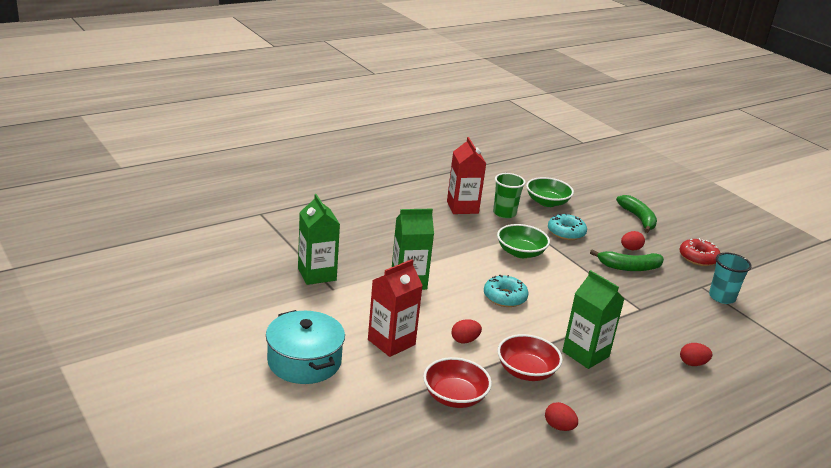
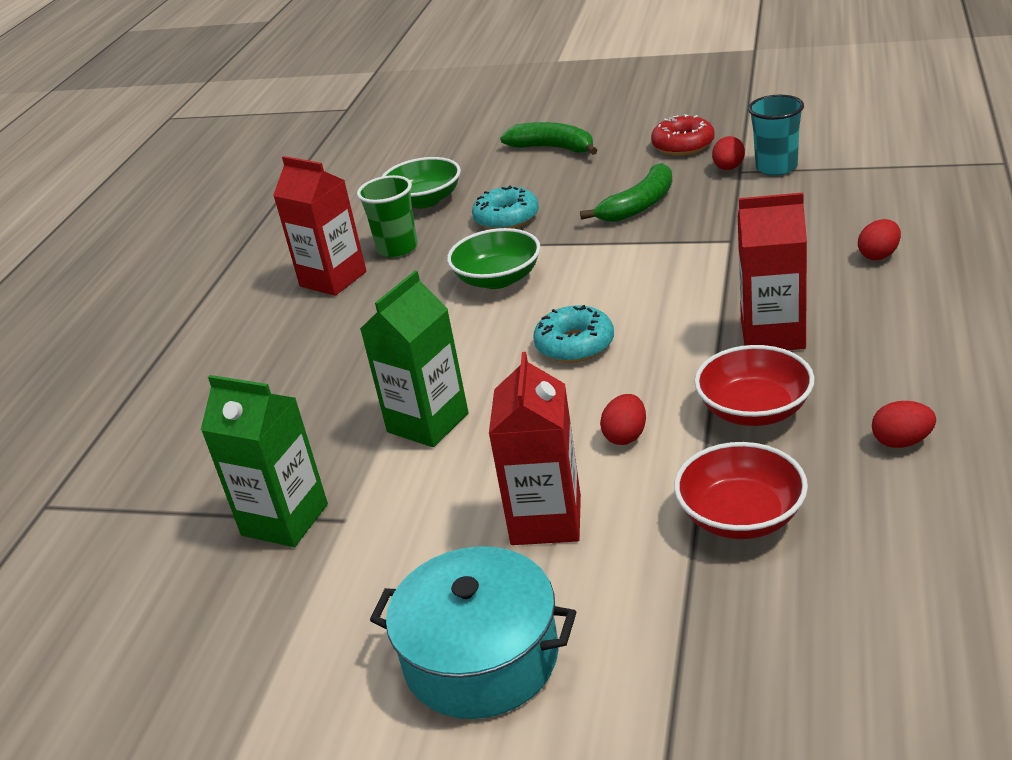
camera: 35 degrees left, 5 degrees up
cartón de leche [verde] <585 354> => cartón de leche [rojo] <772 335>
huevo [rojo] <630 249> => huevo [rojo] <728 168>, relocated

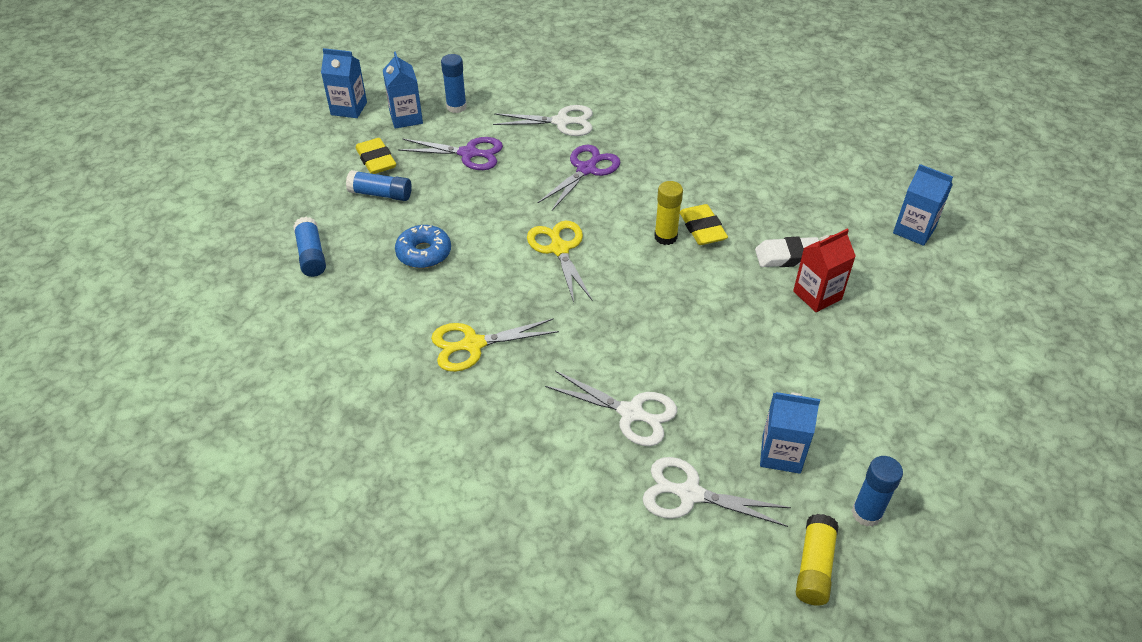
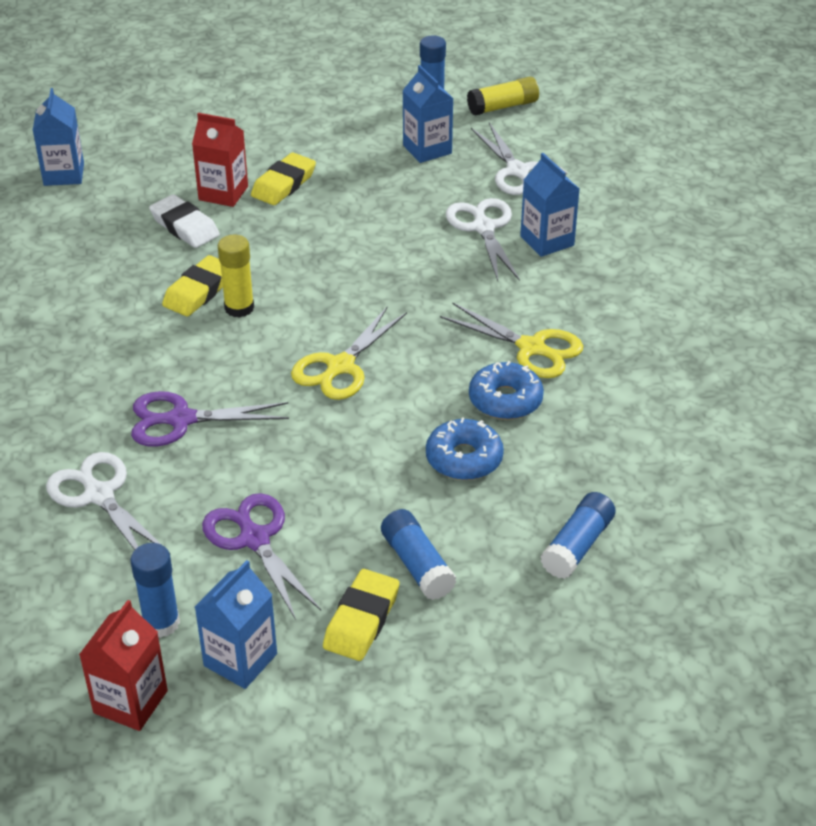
camera: 130 degrees left, 5 degrees down
cartón de leche [azul] <349 108> => cartón de leche [azul] <547 241>, relocated
nothing => cartón de leche [rojo] <130 702>
nothing => goma de borrar [amarillo] <284 184>
nothing => rosquilla [azul] <505 400>

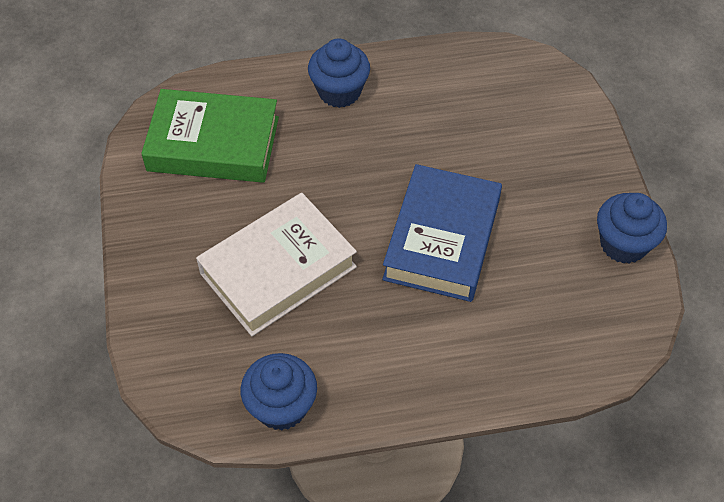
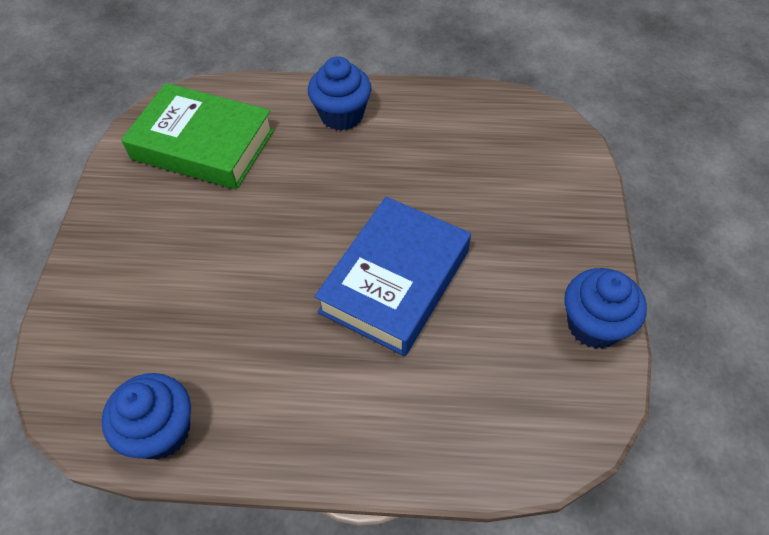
camera: 15 degrees right, 0 degrees up
libro [blanco] <278 270> => nothing

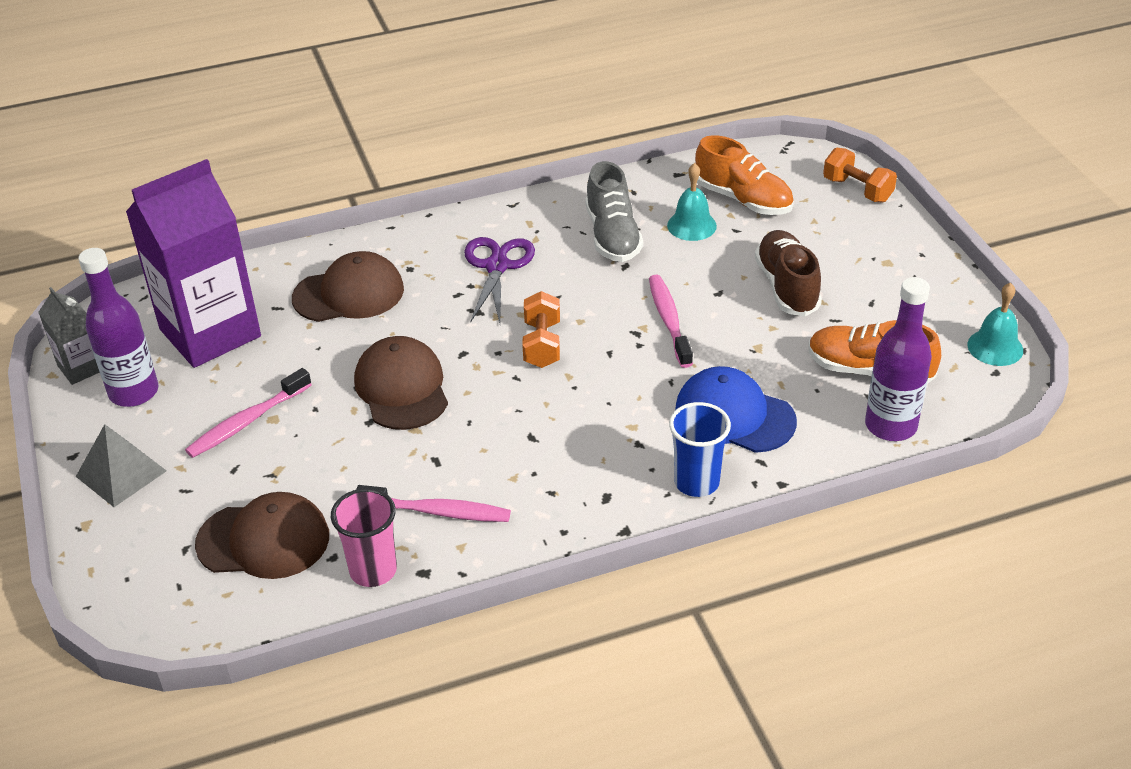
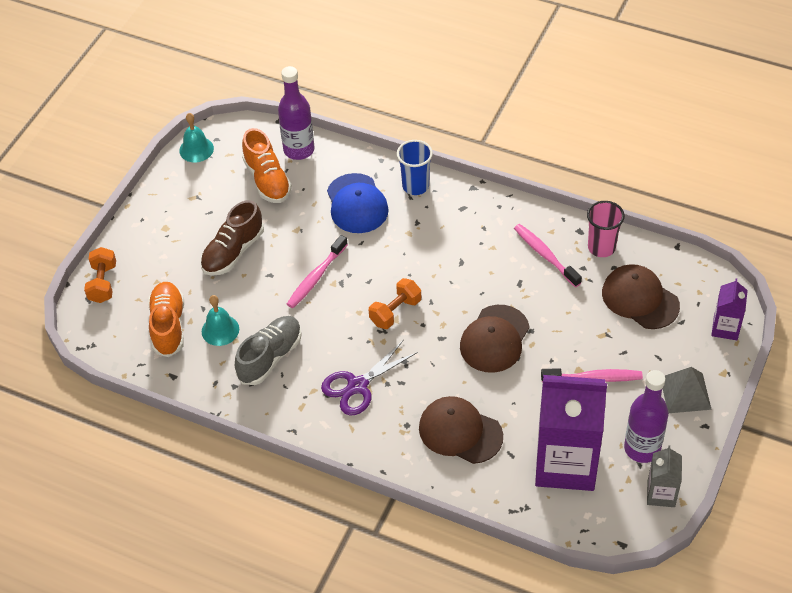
camera: 135 degrees left, 10 degrees up
nothing => cartón de leche [morado] <725 328>

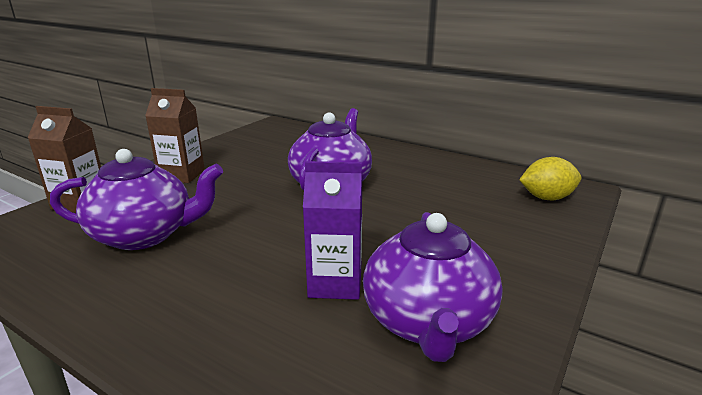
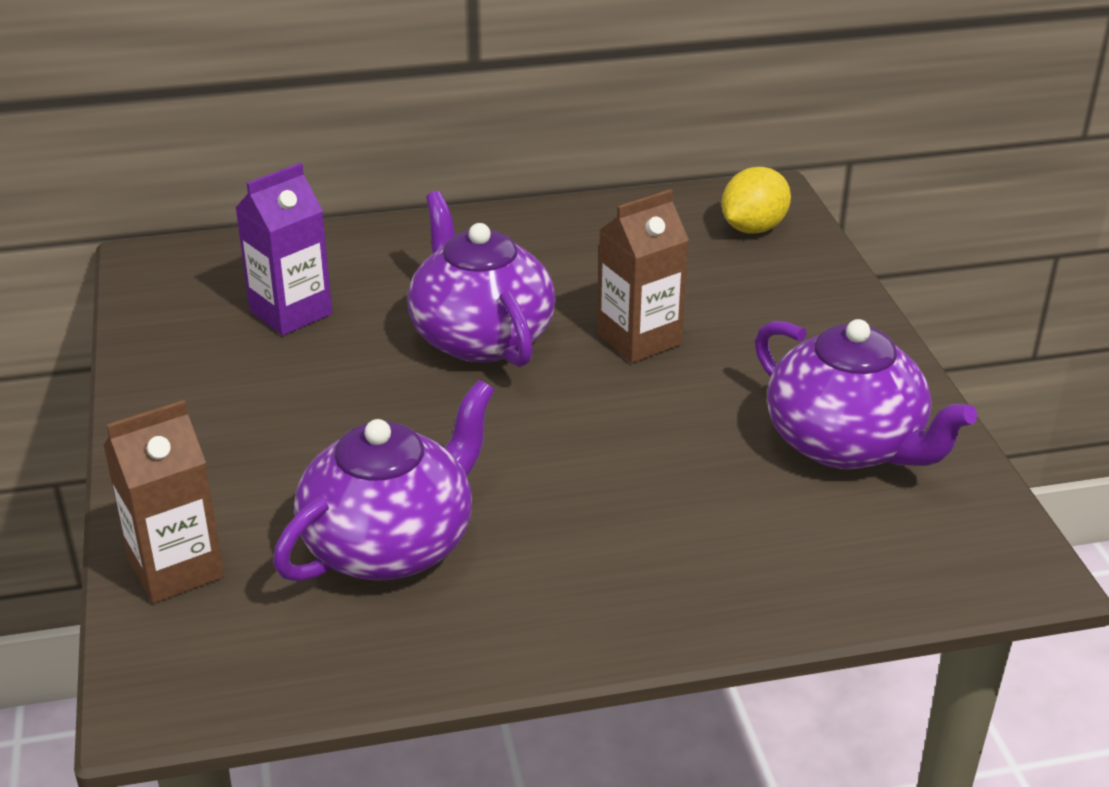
camera: 45 degrees left, 10 degrees up
cartón de leche [marrón] <182 175> => cartón de leche [marrón] <639 339>, relocated
cartón de leche [morado] <335 283> => cartón de leche [morado] <291 313>, relocated

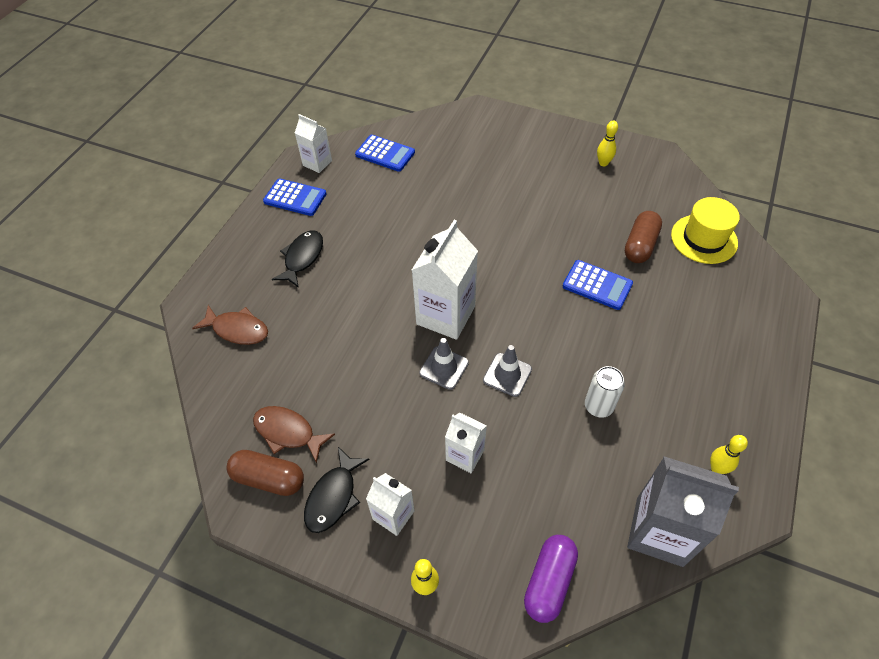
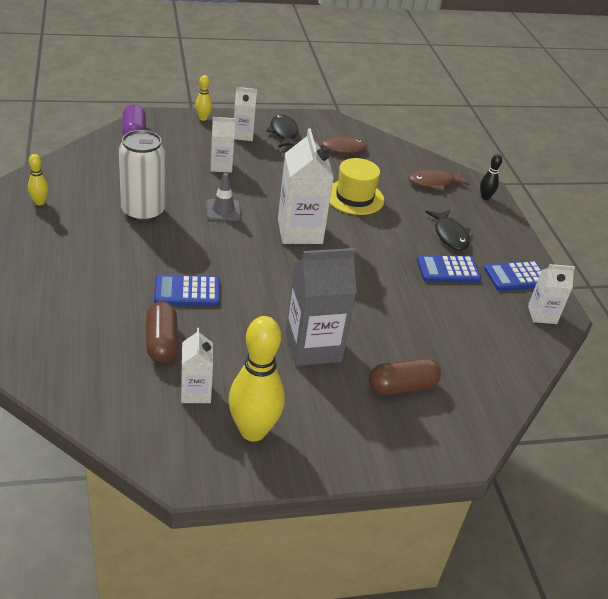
camera: 140 degrees right, 15 degrees down
cápsula [marrón] <269 478> => cápsula [marrón] <402 387>, relocated
calculadora [azul] <385 154> => calculadora [azul] <448 270>, relocated
cono de tráfico [gris] <444 368> => nothing
lata [blanco] <598 406> => lata [blanco] <143 211>, x1.73
bolo [amarillo] <603 163> => bolo [amarillo] <253 431>, x2.11
cartón de leche [gris] <659 531> => cartón de leche [gris] <313 347>, relocated
sombrero [amarillo] <704 239> => sombrero [amarillo] <354 197>, relocated
nothing => cartón de leche [blanco] <196 392>
nothing => bolo [negro] <485 197>

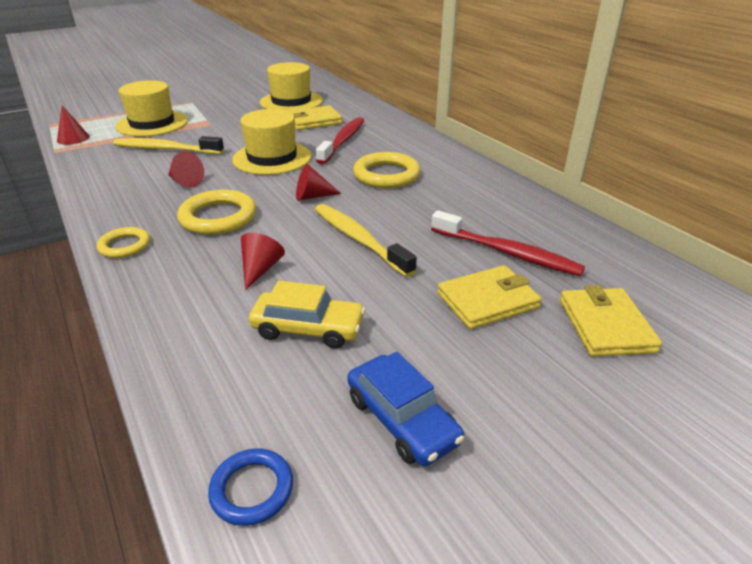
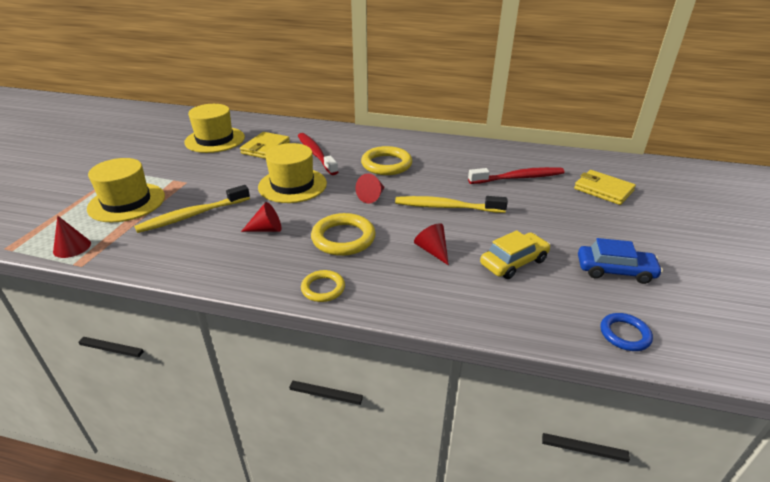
camera: 45 degrees left, 0 degrees up
cartera [amarillo] <487 301> => nothing

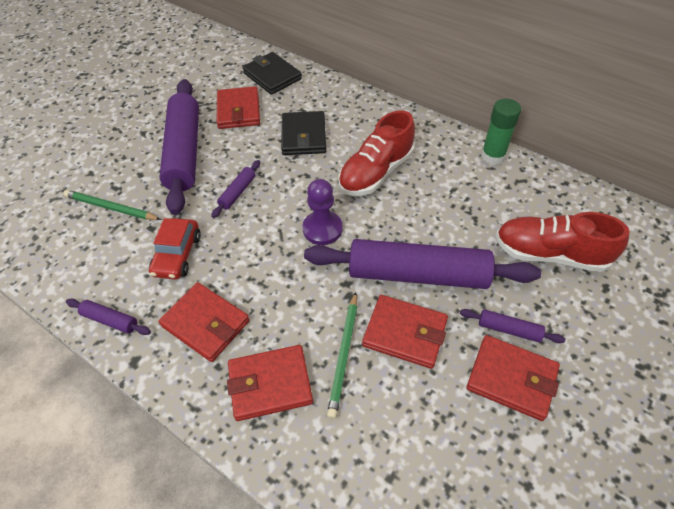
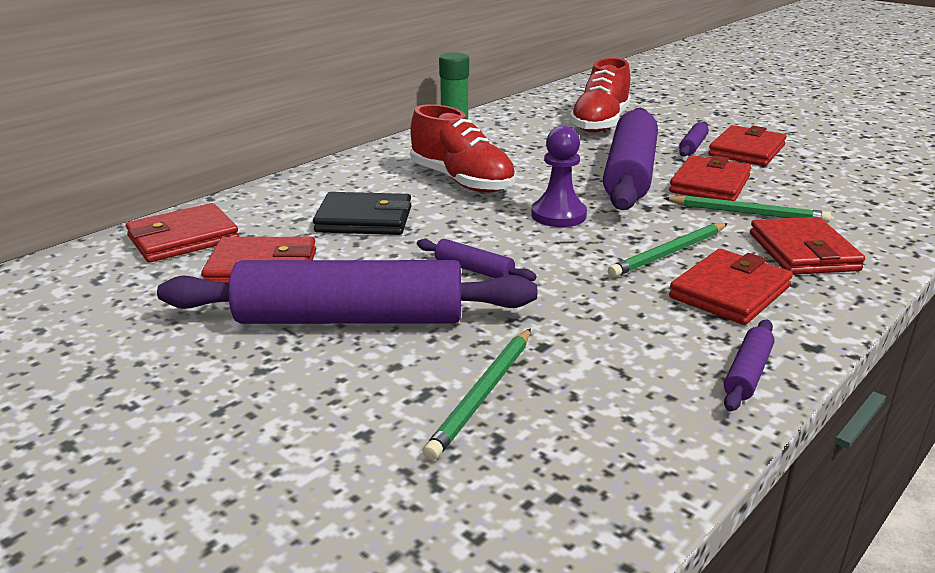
camera: 85 degrees left, 25 degrees down
coche [rojo] <177 255> => nothing
cartera [negro] <272 76> => cartera [rojo] <183 238>
nothing => lápiz [verde] <669 253>

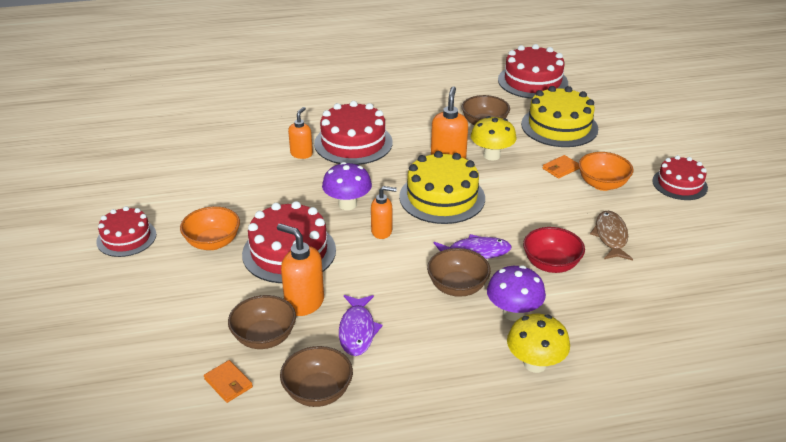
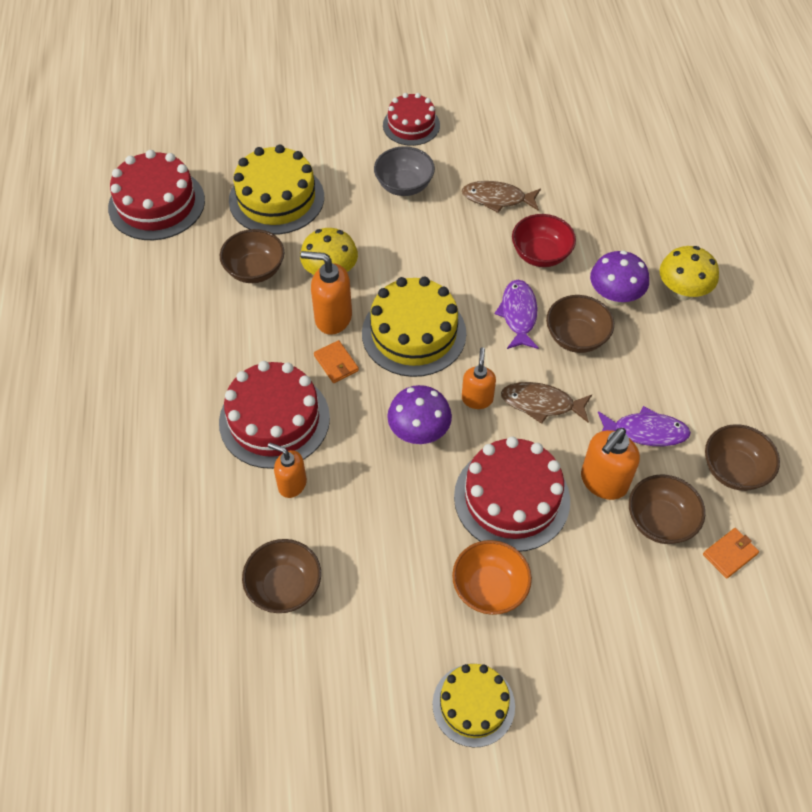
camera: 85 degrees left, 20 degrees up
tarta [rojo] <126 238> => tarta [amarillo] <473 705>
cartera [naranja] <561 168> => cartera [naranja] <336 363>, relocated
cuenco [naranja] <602 184> => cuenco [gris] <404 185>
nothing => cuenco [marrón] <284 587>
nothing => pez [marrón] <541 404>

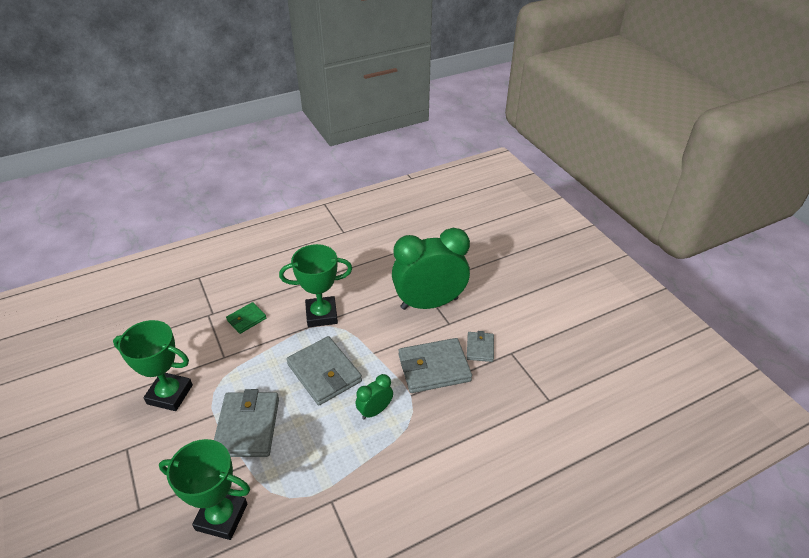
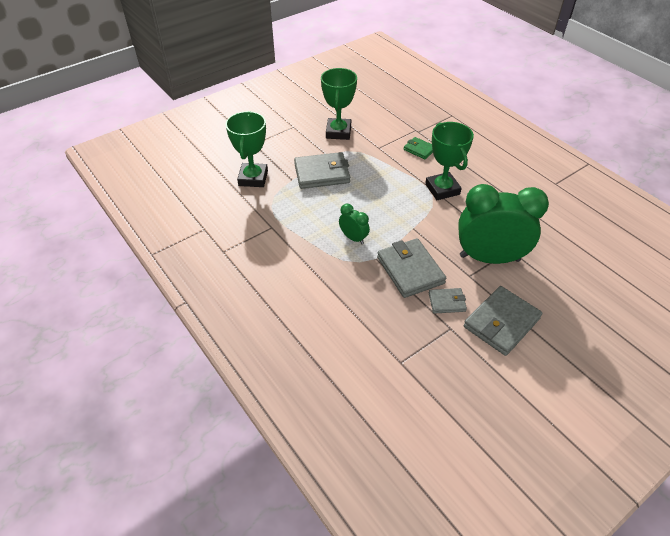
camera: 80 degrees right, 5 degrees up
cartera [gris] <324 373> => cartera [gris] <501 323>, relocated
despertador [verde] <429 303> => despertador [verde] <489 258>, 60 degrees counterclockwise

